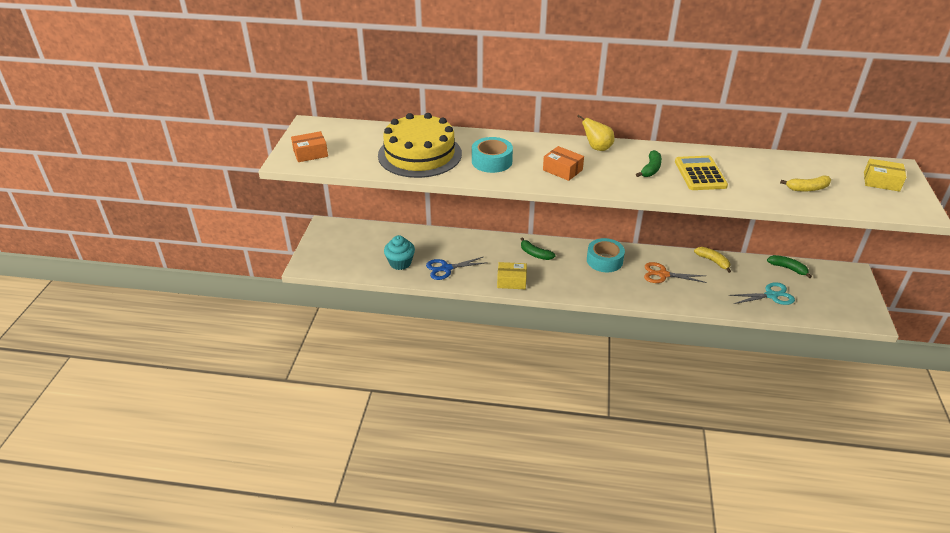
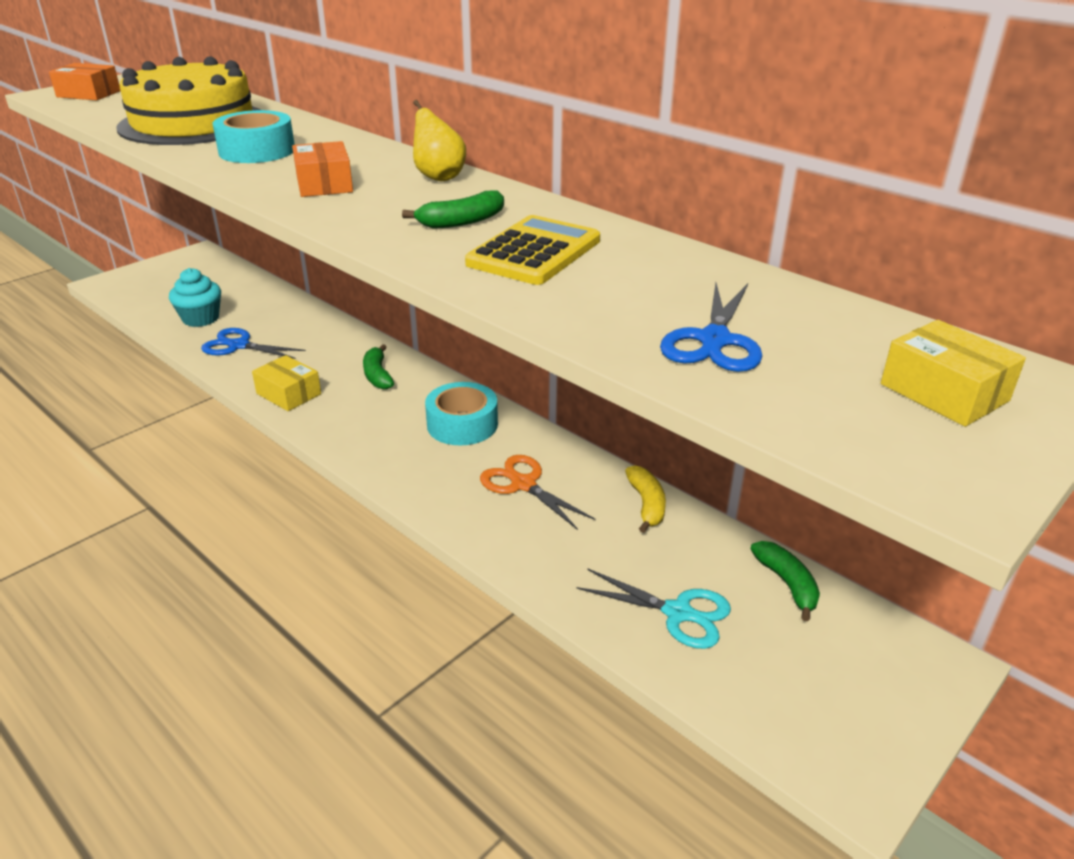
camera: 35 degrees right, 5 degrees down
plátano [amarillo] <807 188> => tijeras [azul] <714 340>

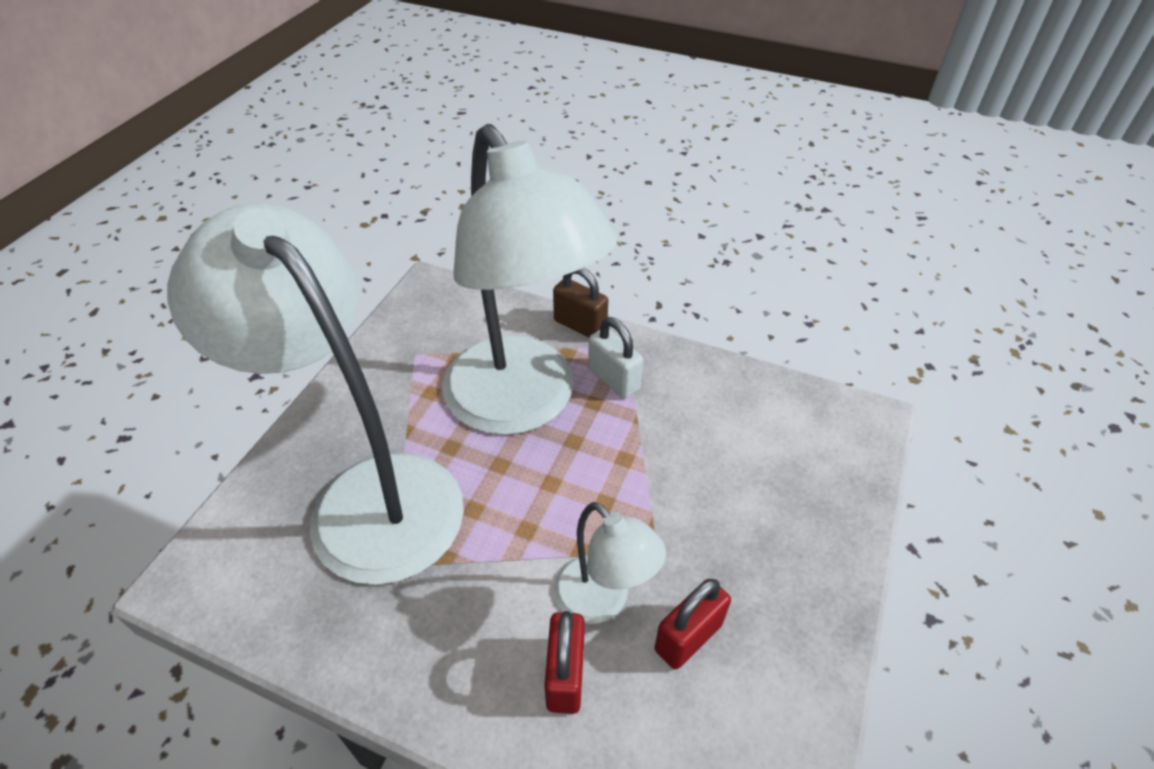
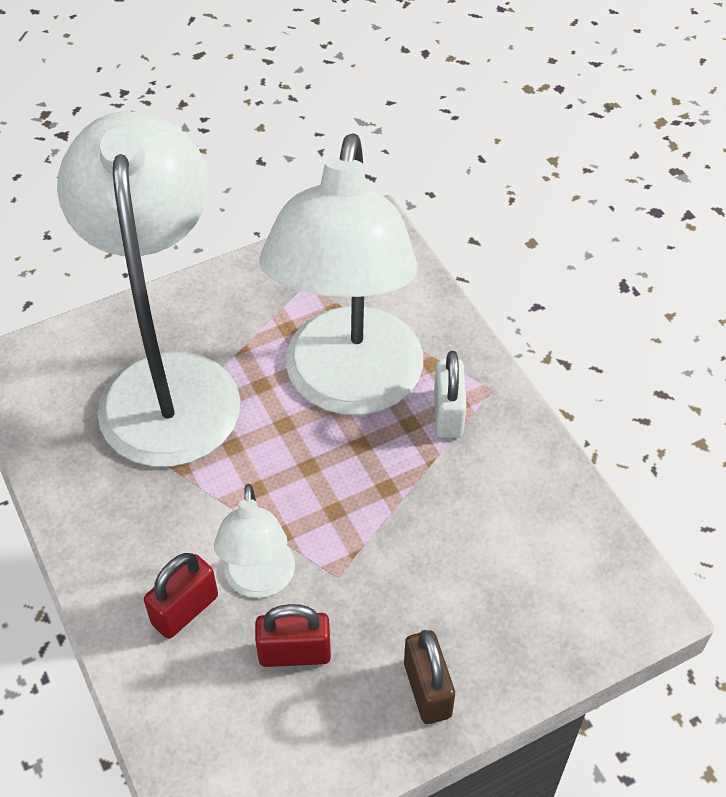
camera: 40 degrees right, 5 degrees up
candado [marrón] <580 325> => candado [marrón] <427 690>, relocated

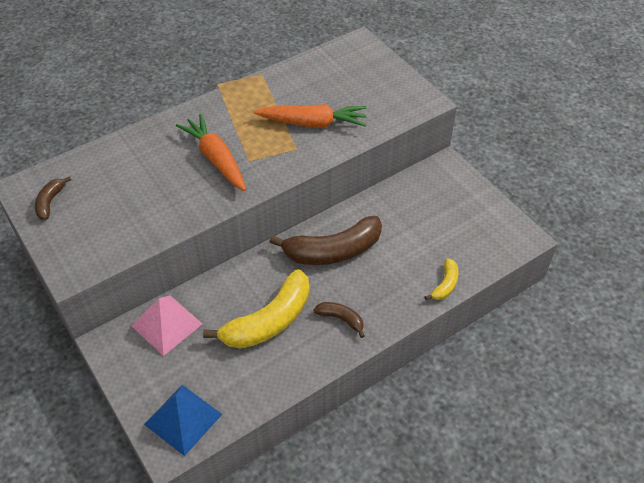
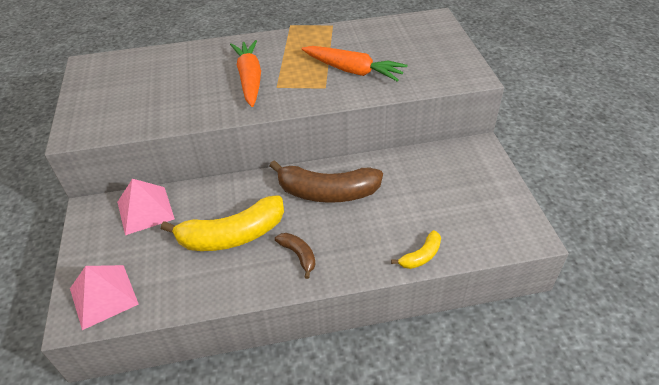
camera: 25 degrees right, 5 degrees down
plátano [marrón] <50 202> => nothing
pirámide [azul] <183 419> => pirámide [rosa] <103 296>

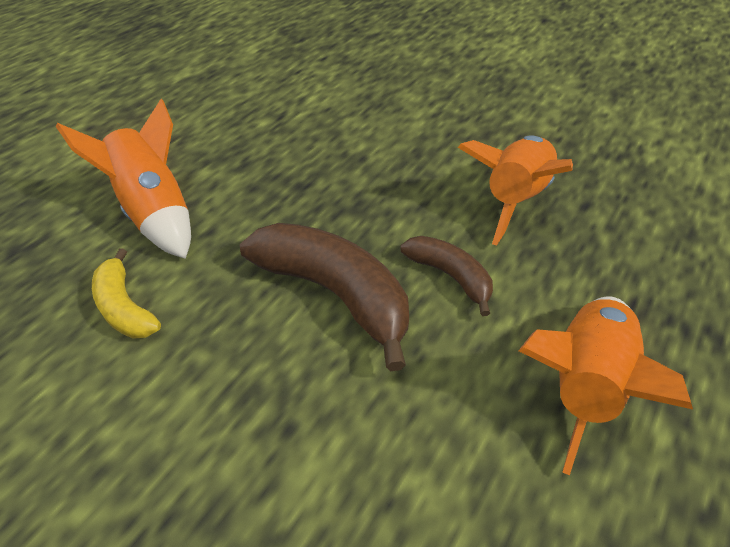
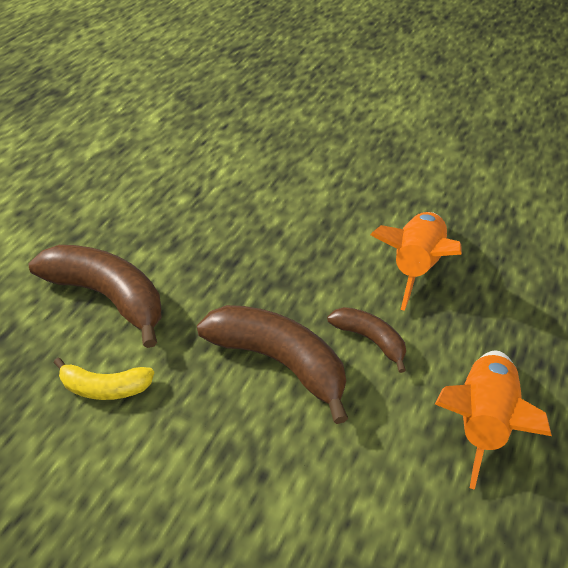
camera: 10 degrees left, 0 degrees up
cohete [naranja] <156 211> => plátano [marrón] <107 296>
plátano [amarillo] <125 307> => plátano [amarillo] <105 387>, 45 degrees counterclockwise

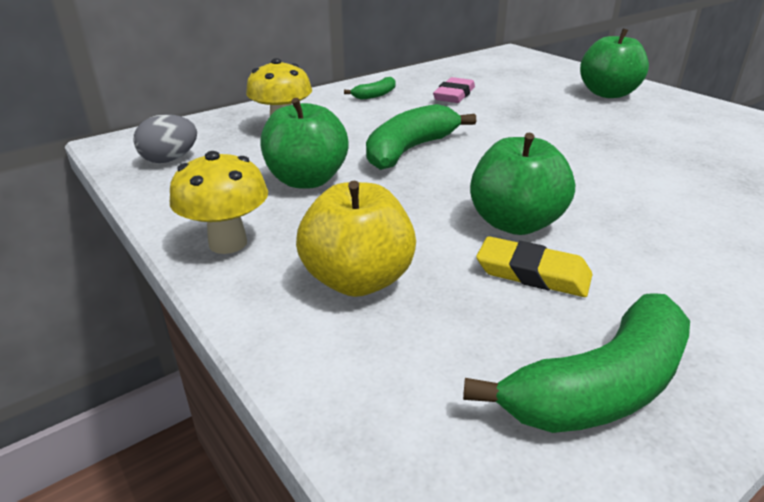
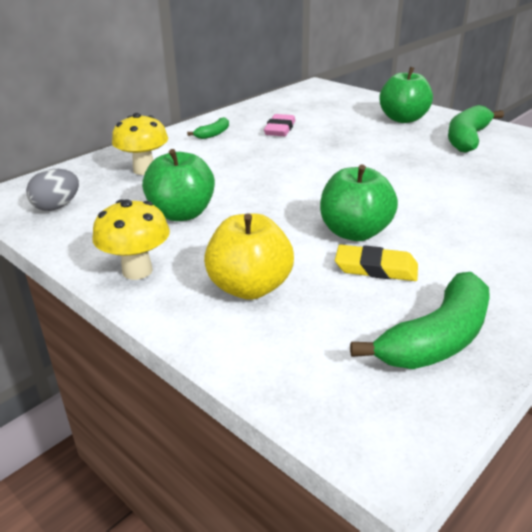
camera: 10 degrees left, 0 degrees up
plátano [verde] <409 150> => plátano [verde] <467 138>, relocated

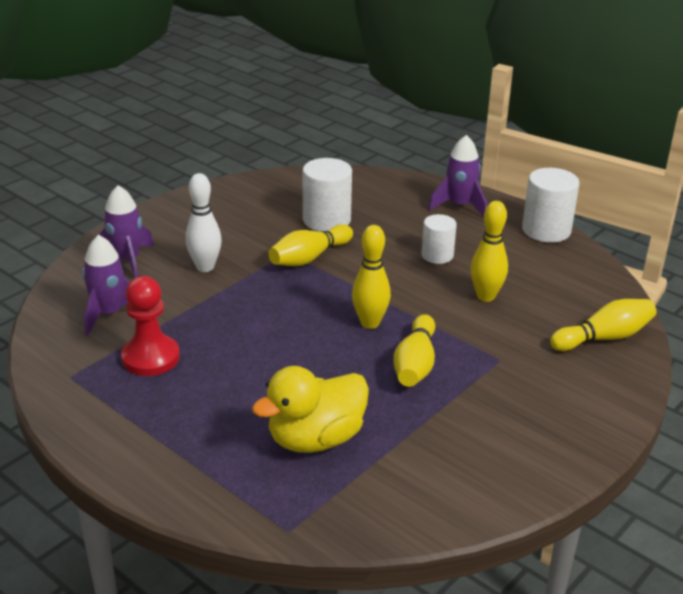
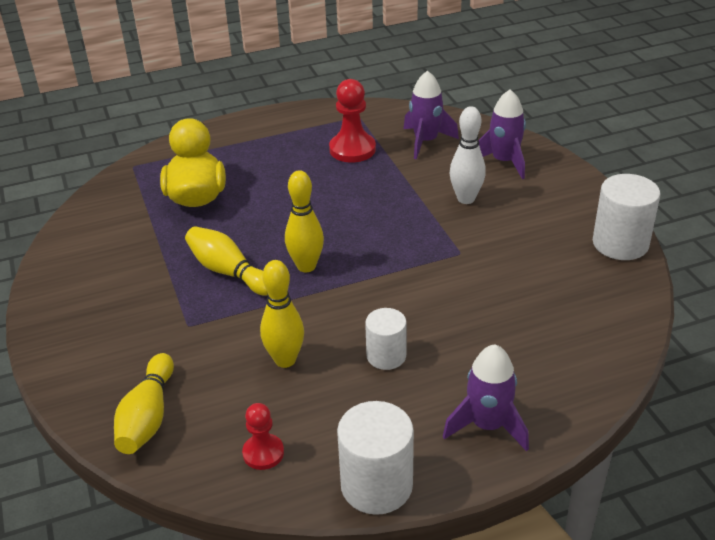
camera: 120 degrees right, 5 degrees up
bolo [amarillo] <309 257> => nothing
cilindro [blanco] <326 220> => cilindro [blanco] <620 243>, relocated
nothing => peón [rojo] <263 453>

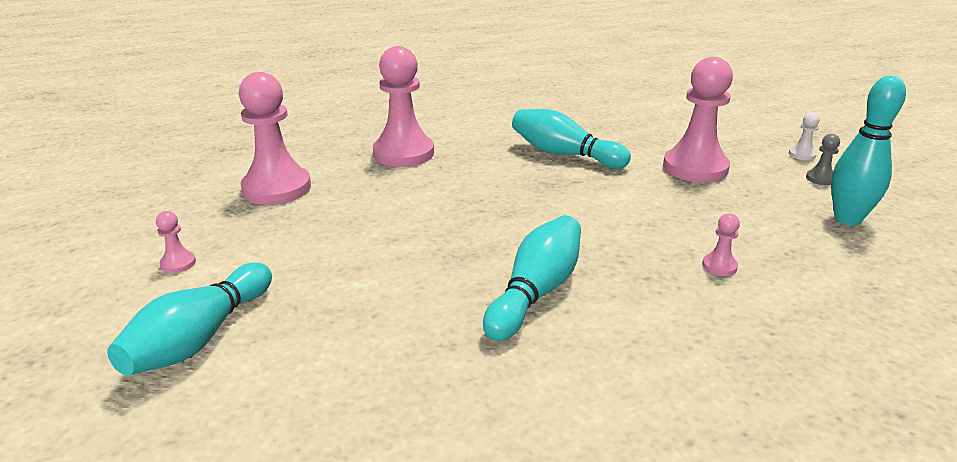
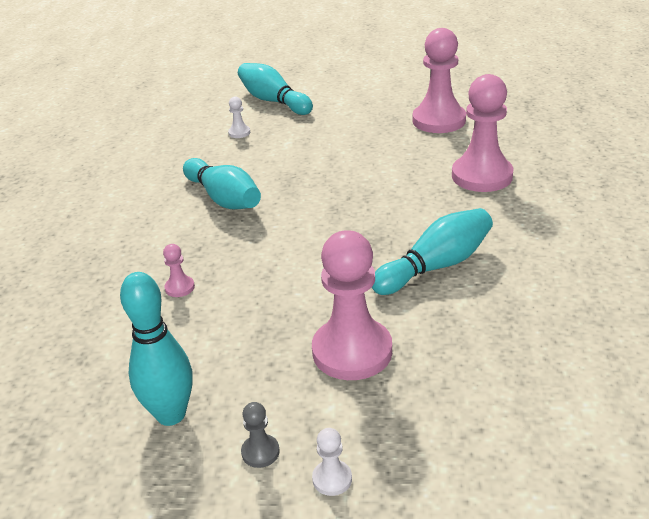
camera: 115 degrees right, 5 degrees up
peón [rosa] <178 263> => nothing
nothing => peón [blanco] <239 133>

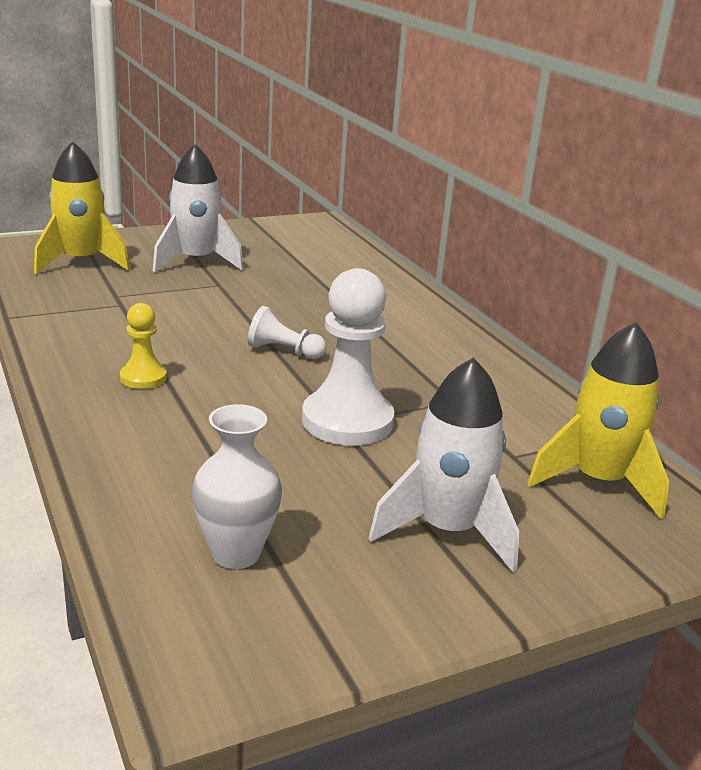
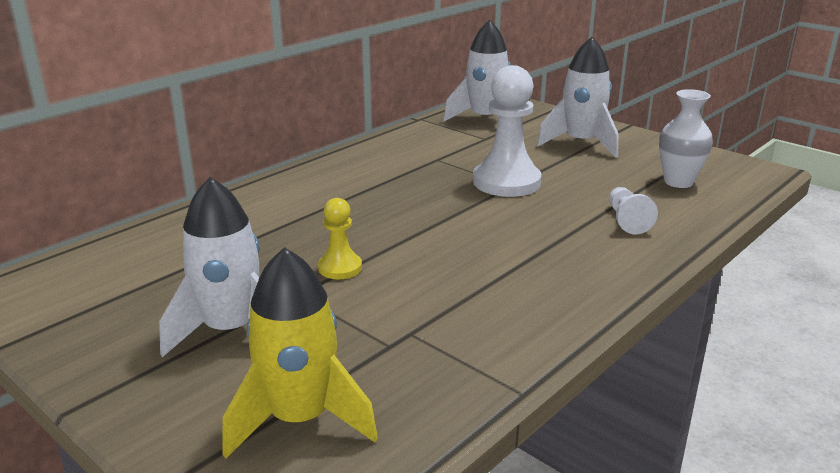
camera: 110 degrees left, 0 degrees up
peón [amarillo] <143 377> => peón [amarillo] <340 268>, relocated
peón [blanco] <284 351> => peón [blanco] <627 220>, relocated
cohete [amarillo] <598 481> => cohete [blanco] <485 120>

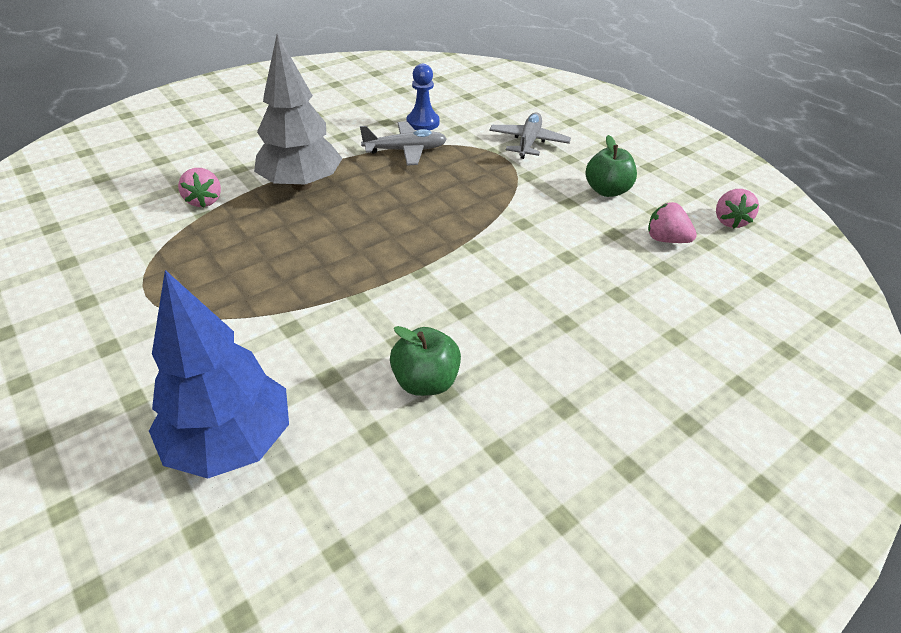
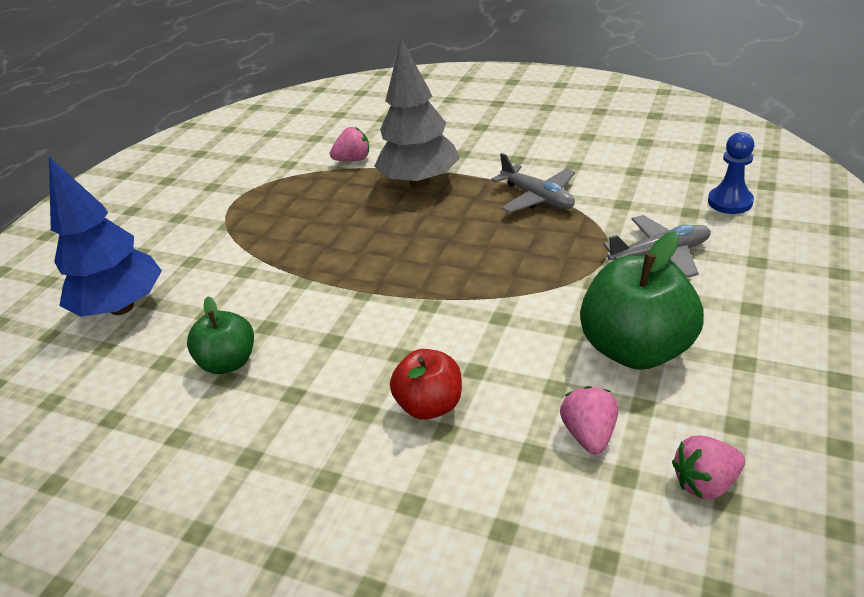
camera: 65 degrees right, 5 degrees down
fresa [rosa] <204 201> => fresa [rosa] <353 160>, 150 degrees counterclockwise
peón [azul] <423 122> => peón [azul] <730 202>, relocated
manzana [verde] <607 190> => manzana [verde] <636 349>, x1.66
nothing => manzana [rojo] <430 405>

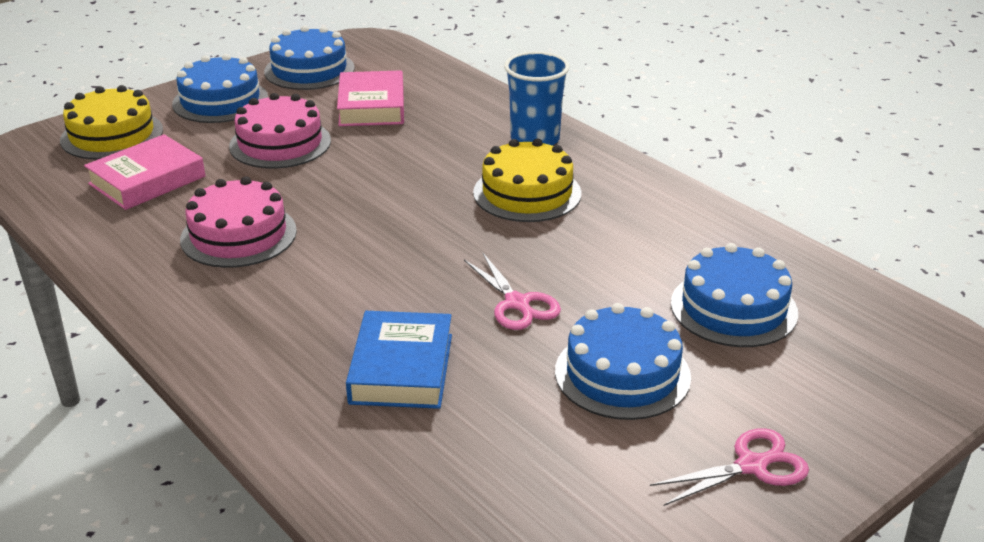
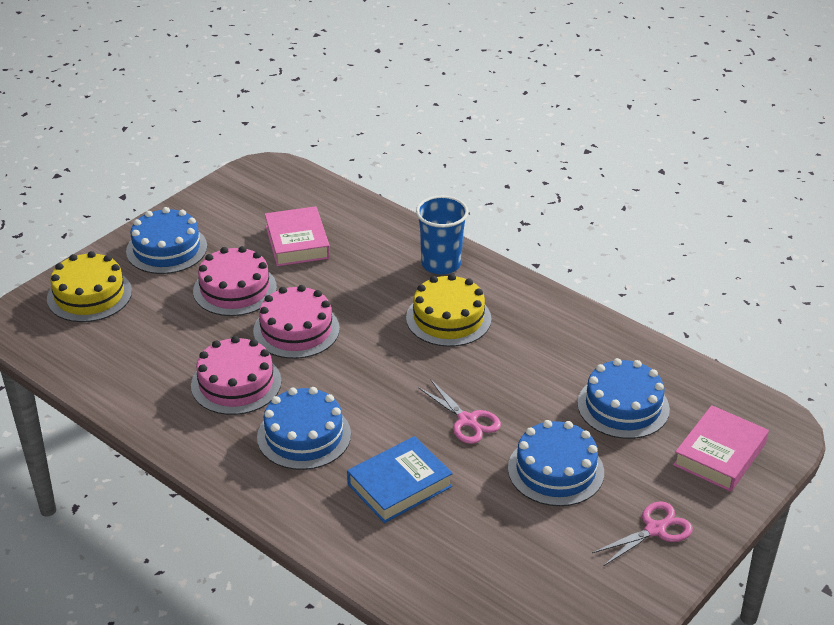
camera: 10 degrees left, 5 degrees up
libro [rosa] <147 180> => libro [rosa] <720 454>, relocated
tarta [azul] <309 70> => tarta [azul] <304 436>, relocated
libro [azul] <401 368> => libro [azul] <399 485>, 60 degrees clockwise
nothing => tarta [rosa] <296 330>

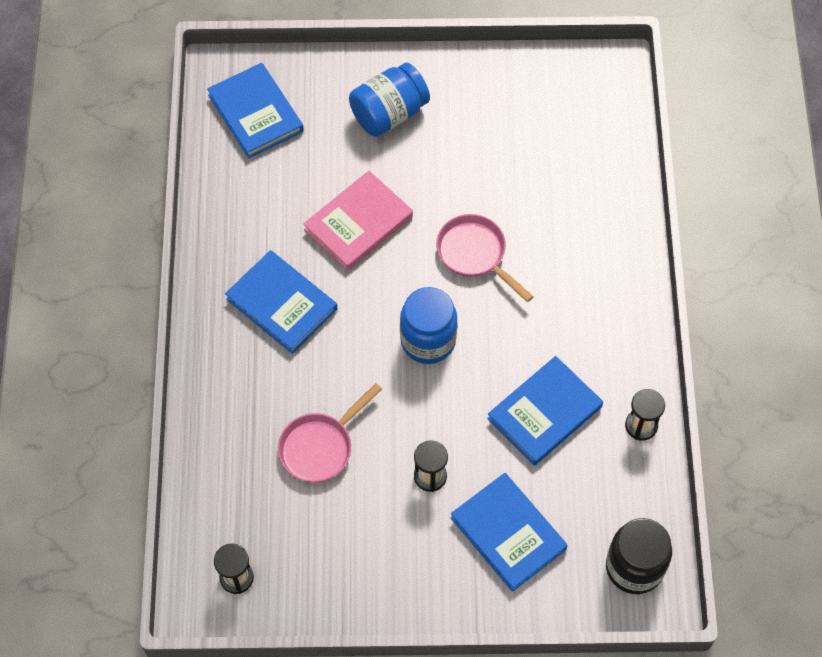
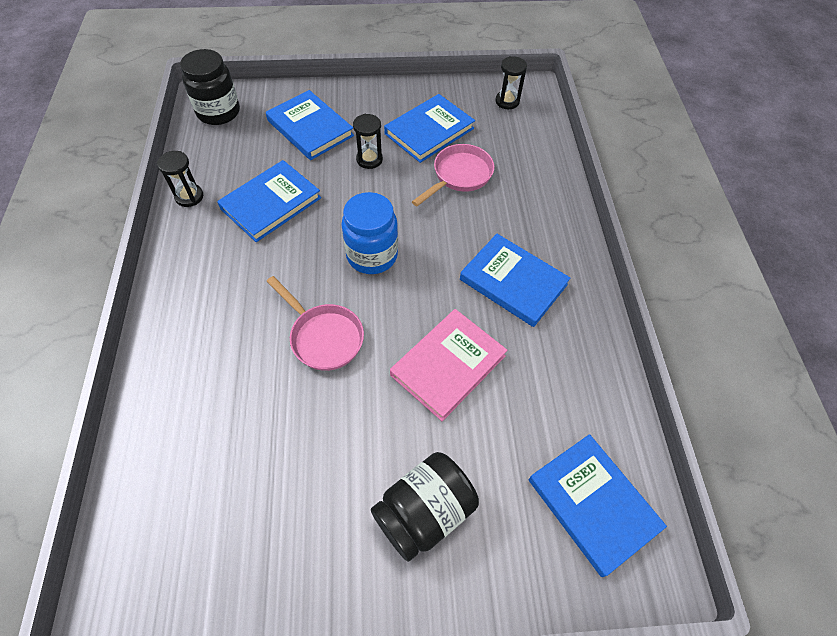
camera: 175 degrees right, 5 degrees down
tarro [azul] <389 113> => tarro [negro] <424 512>
nothing => libro [azul] <429 131>

